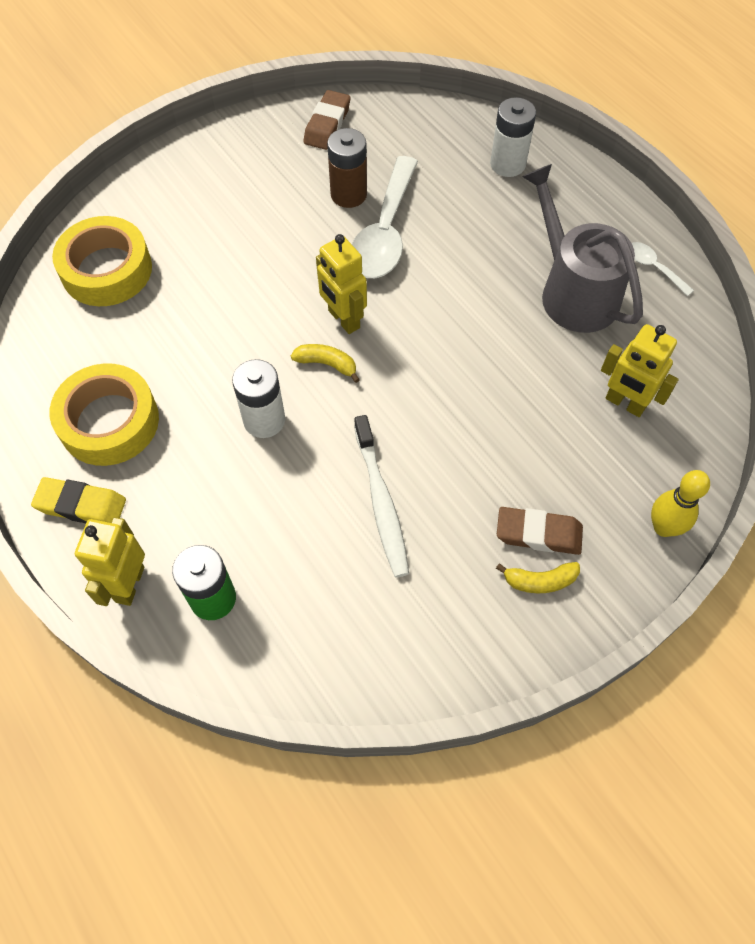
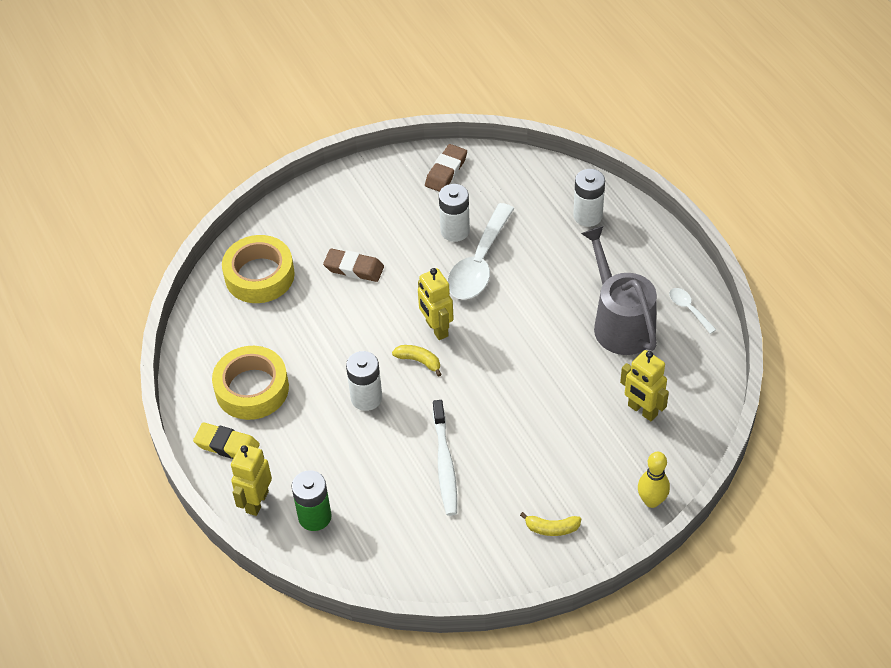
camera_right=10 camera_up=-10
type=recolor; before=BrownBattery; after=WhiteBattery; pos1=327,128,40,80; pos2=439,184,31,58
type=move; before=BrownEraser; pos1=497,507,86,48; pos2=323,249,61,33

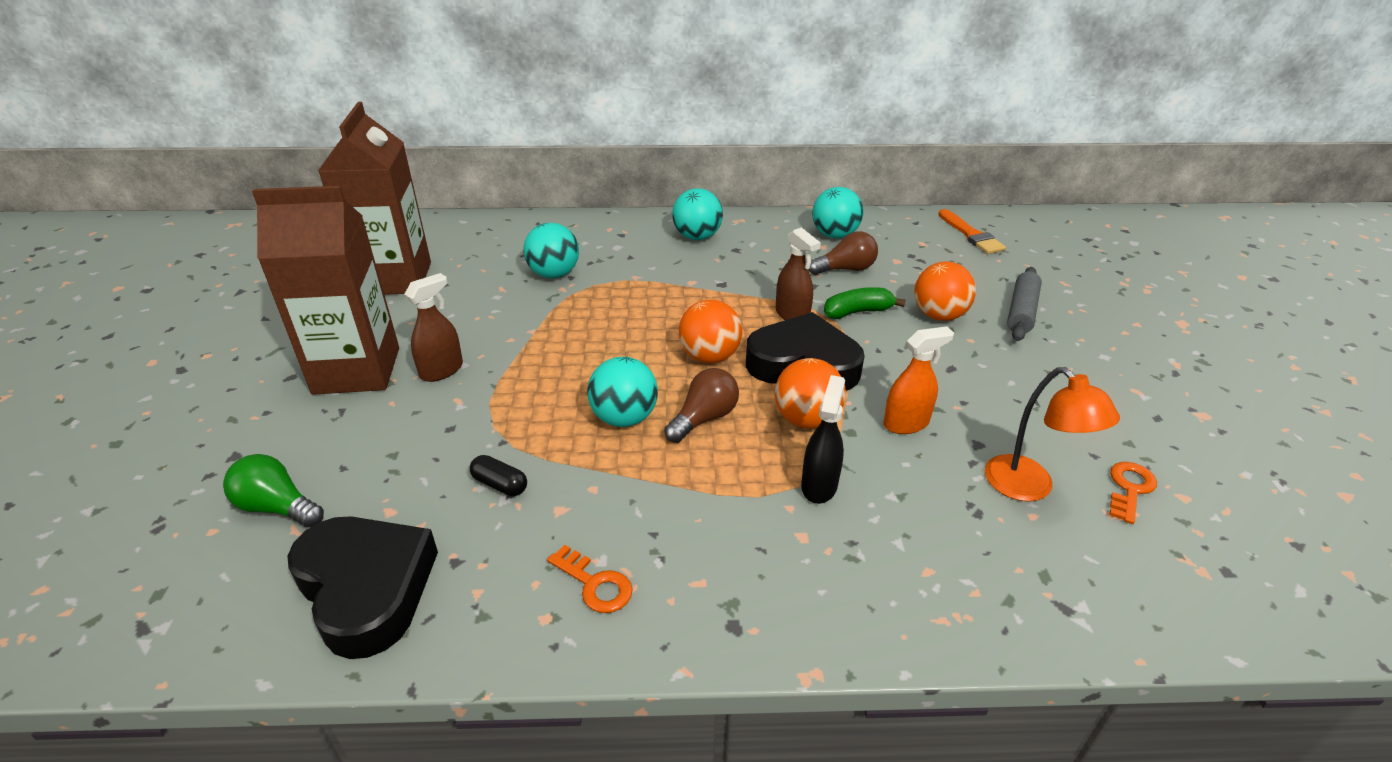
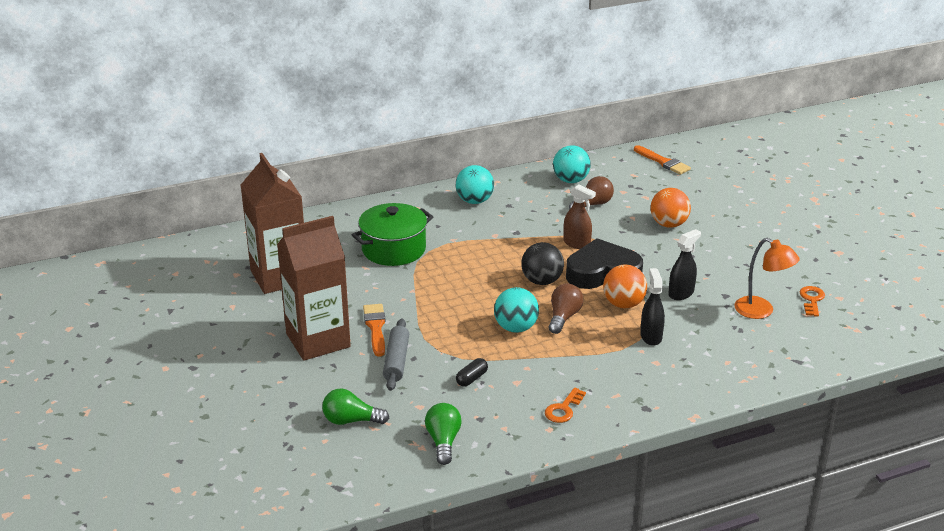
camera_right=-20 camera_up=-5
type=replace; before=TurquoiseBall; after=GreenPot; pos1=523,223,56,55; pos2=352,203,81,63
type=move; before=GreyRollingPin; pos1=1007,267,35,74; pos2=383,319,26,72
type=replace; before=BrownSprayBottle; after=OrangeBrush; pos1=405,273,58,109; pos2=363,304,22,53
type=delete; before=GreenBanana; pos1=824,287,81,32
type=recolor; before=OrangeBall; after=BlackBall; pos1=679,300,63,63; pos2=521,242,43,43
type=recolor; before=OrangeSprayBottle; after=BlackSprayBottle; pos1=883,326,71,108; pos2=668,229,33,71
type=rotate; before=BlackCapsule; pos1=470,455,57,41; pos2=456,358,32,28; turn=-60
type=replace; before=BlackHeart; after=GreenLightBulb; pos1=287,516,151,143; pos2=425,403,37,62
type=rotate; before=OrangeKey; pos1=547,545,86,68; pos2=545,388,41,35; turn=105

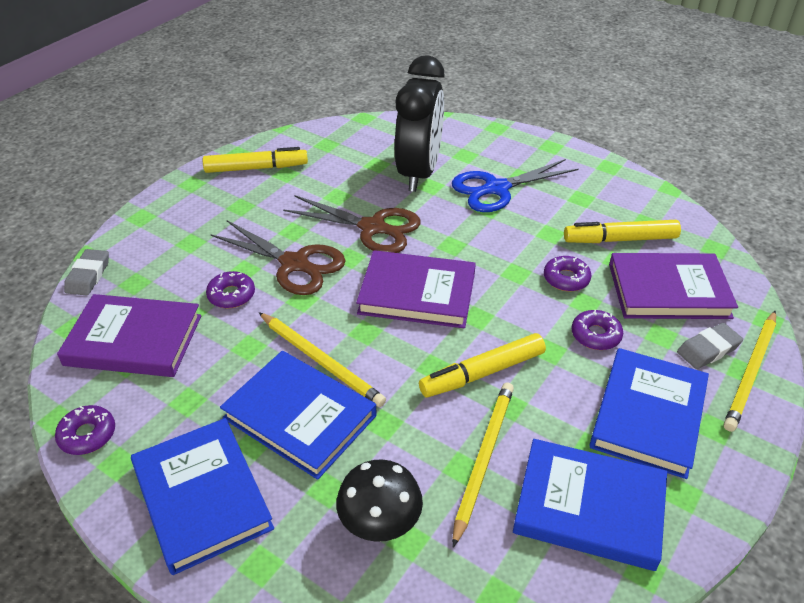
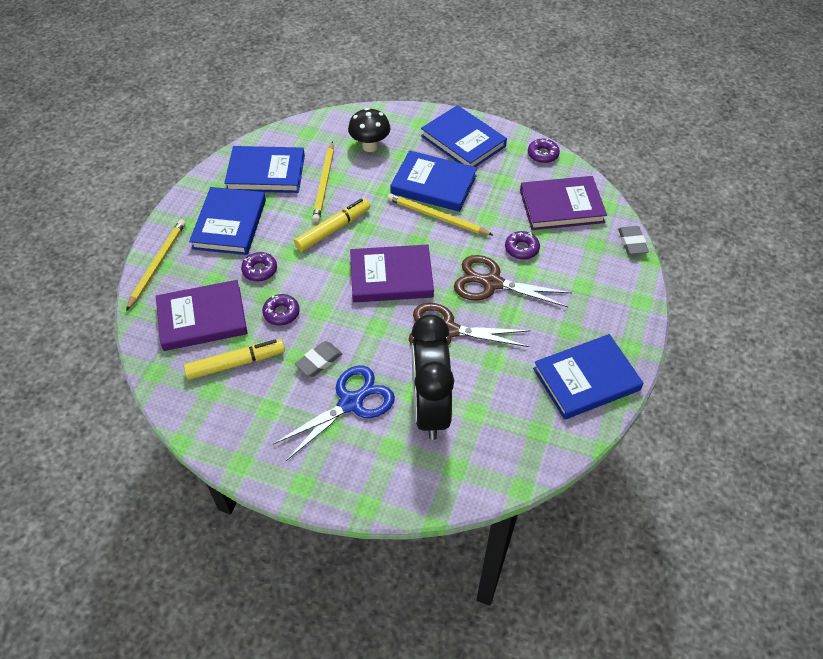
camera_right=165 camera_up=10
type=replace; before=YellowMarker; after=BlueBook; pos1=203,147,105,26; pos2=533,334,110,86
type=move; before=GreyEraser; pos1=677,323,66,46; pos2=295,341,47,36

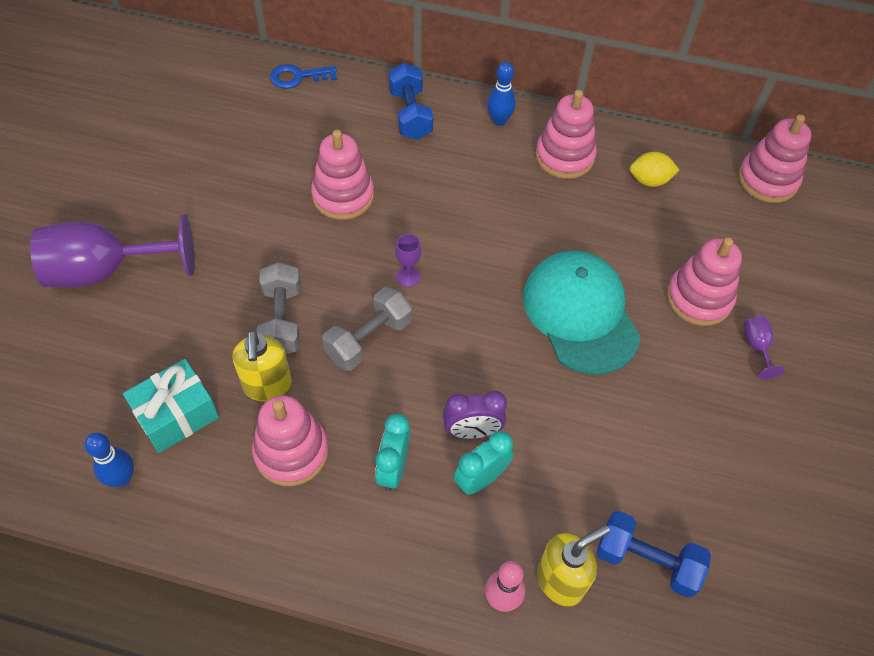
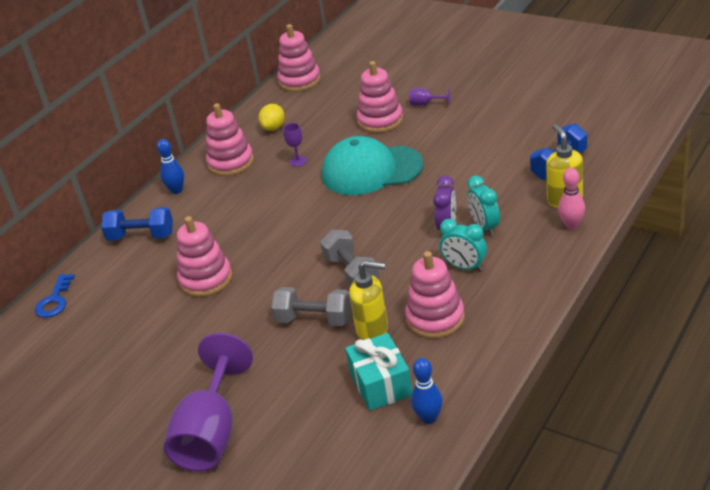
camera_right=-65 camera_up=-20
type=move; before=PurpleGoblet; pos1=395,234,26,53; pos2=283,123,24,44

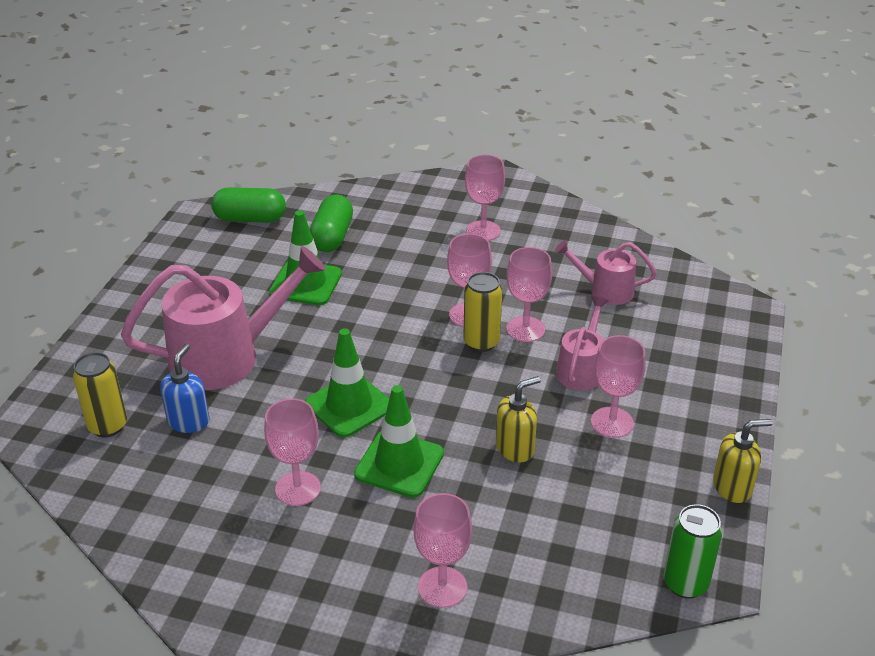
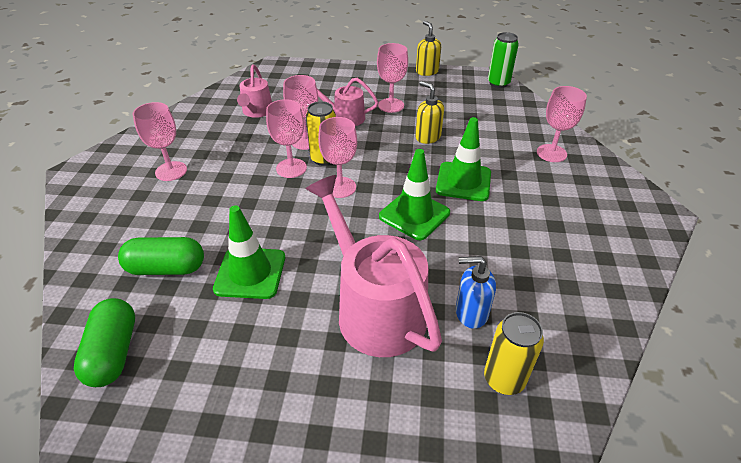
camera_right=-100 camera_up=5
type=move; before=PinkGoblet; pos1=264,398,57,108; pos2=318,117,39,81

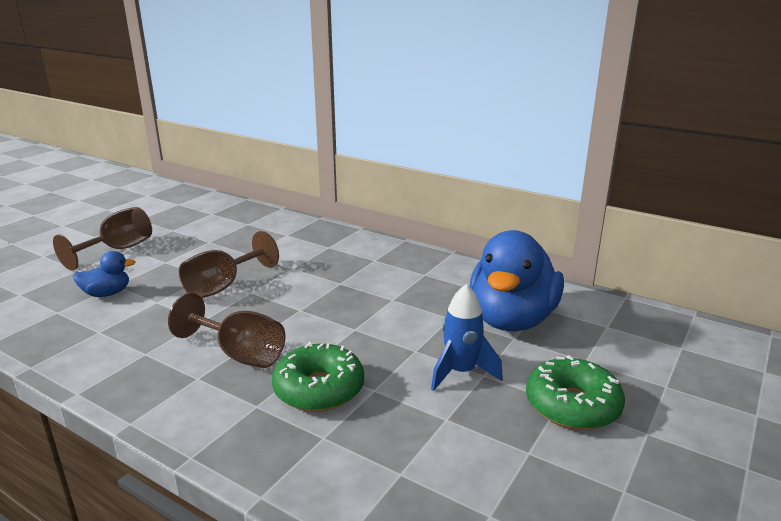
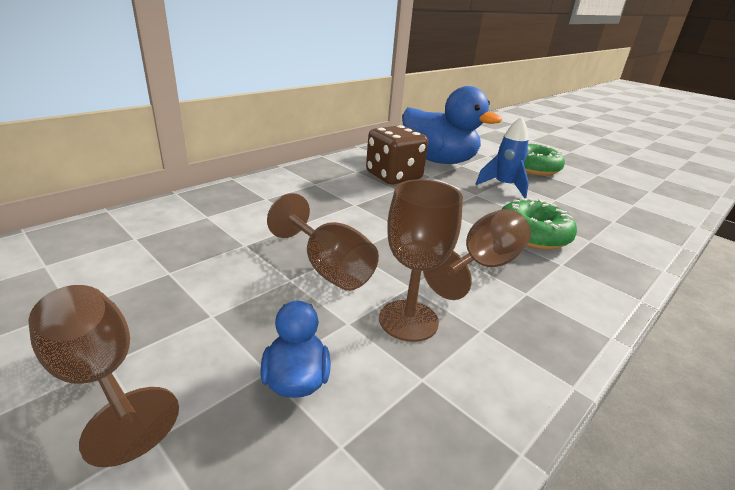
camera_right=-80 camera_up=5
type=insert; after=BrownDice; pos2=366,125,62,60
type=insert; after=BrownGoblet; pos2=379,179,84,163

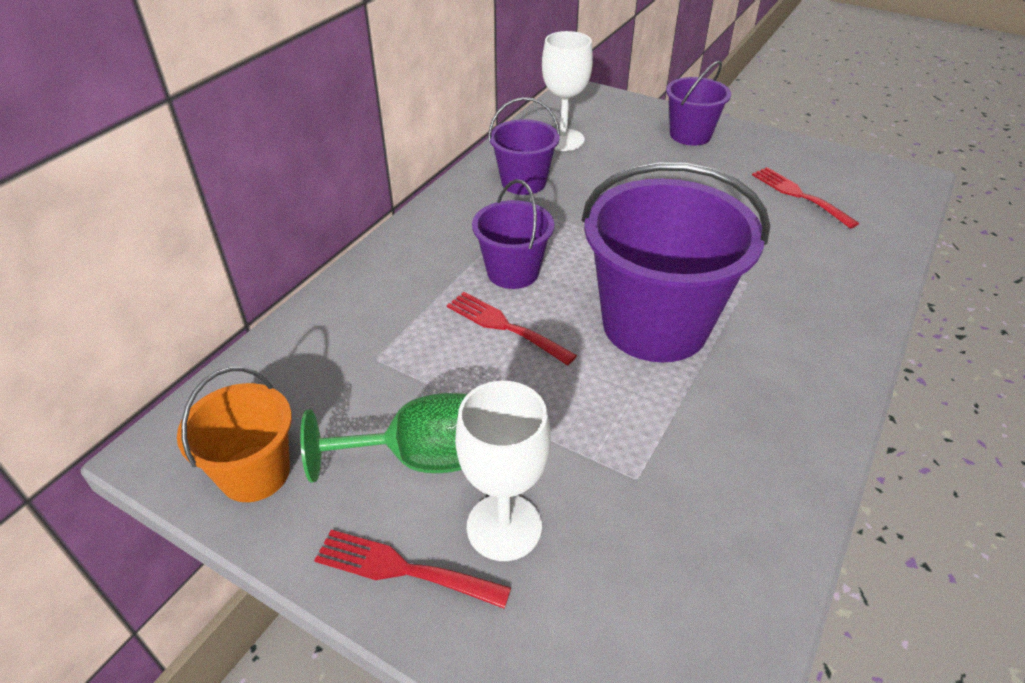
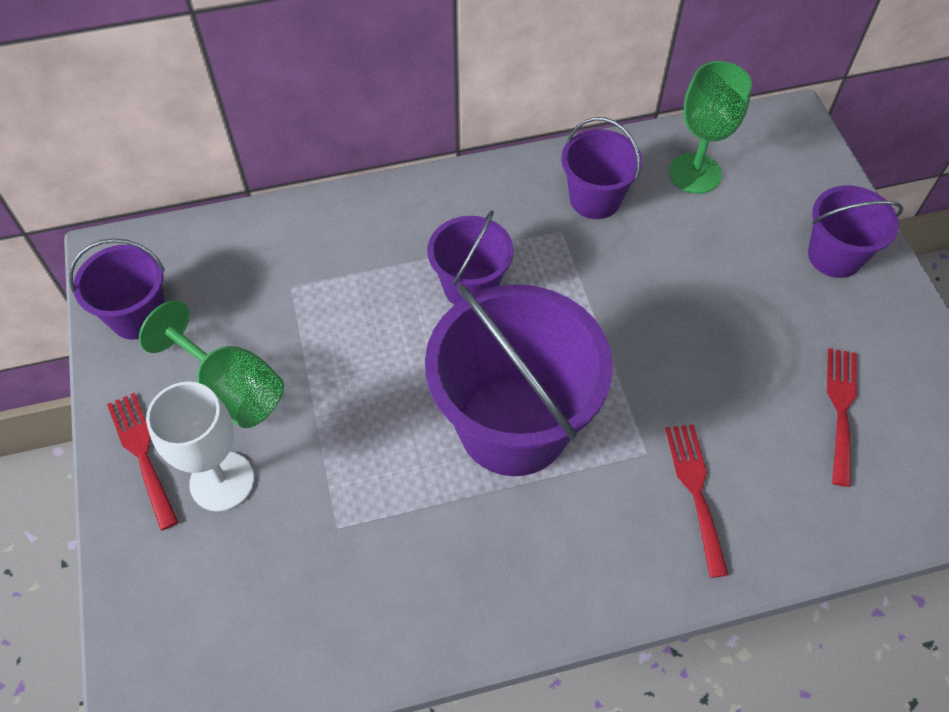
camera_right=45 camera_up=15
type=recolor; before=WhiteGoblet; after=GreenGoblet; pos1=542,31,51,120; pos2=669,61,83,133
type=move; before=RedFork; pos1=447,292,130,74; pos2=665,424,64,154
type=recolor; before=OrangeBucket; after=PurpleBucket; pos1=177,367,115,135; pos2=69,238,96,102

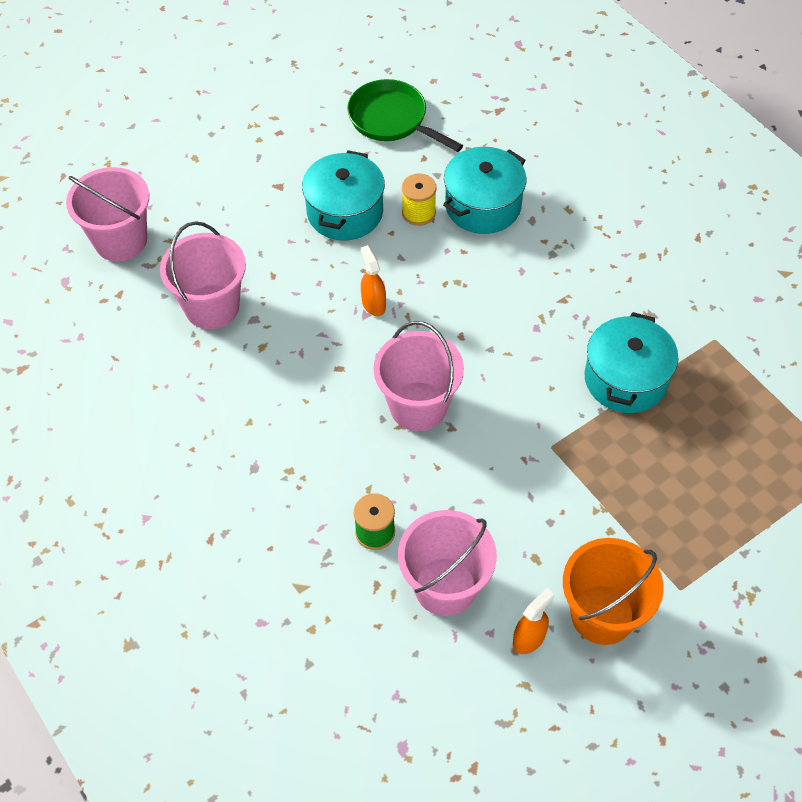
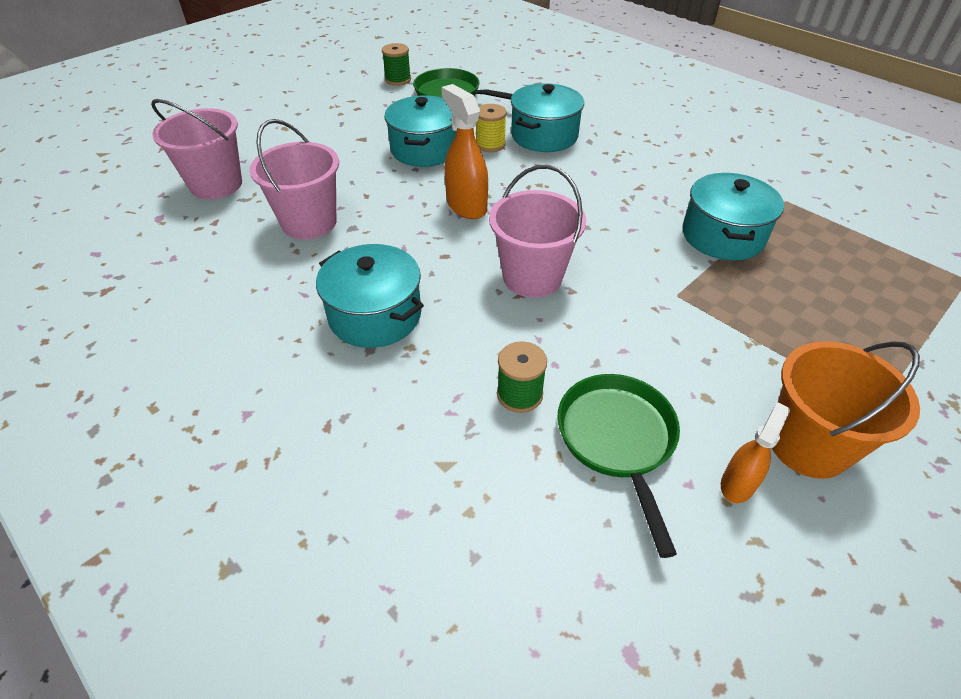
camera_right=-10 camera_up=-10
type=resize; before=OrangeSprayBottle; pos1=361,245,25,71; pos2=441,84,47,135; scale=1.64
type=replace; before=PinkBucket; after=GreenPan; pos1=398,510,99,106; pos2=557,374,123,184
type=insert; after=GreenSpool; pos2=382,43,29,43
type=insert; after=TurquoisePot; pos2=316,244,108,104

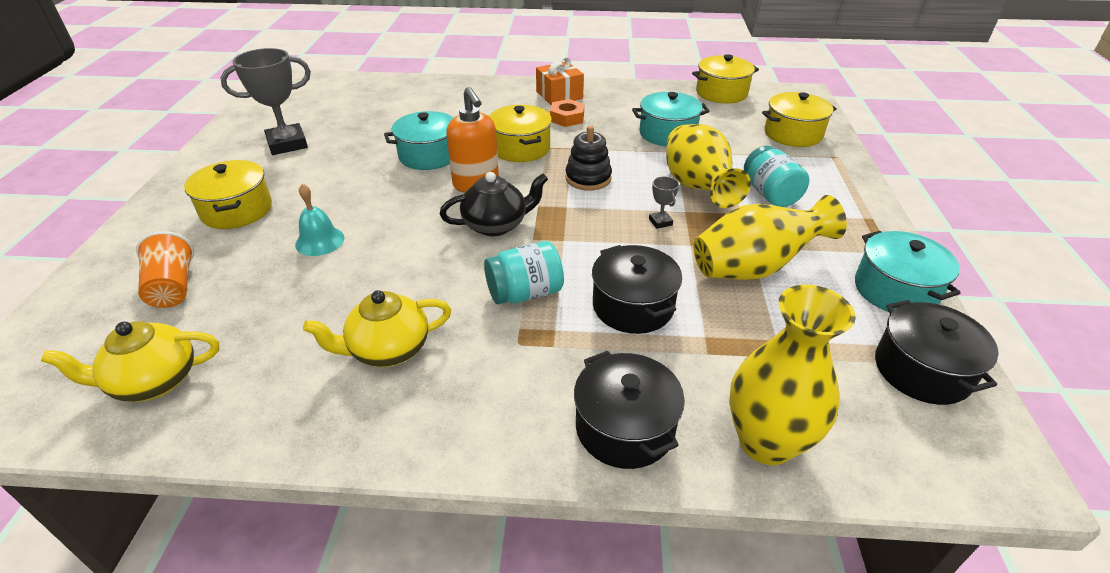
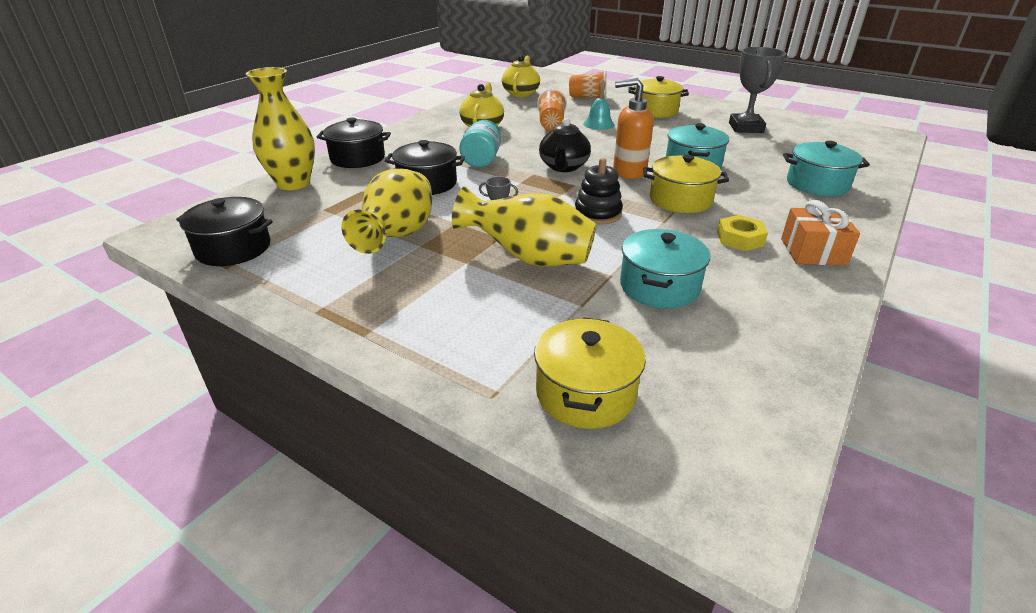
camera_right=120 camera_up=-5
type=delete; before=YellowPot; pos1=692,54,67,50
type=recolor; before=OrangeNut; after=YellowNut; pos1=550,99,34,28; pos2=717,215,51,36
type=delete; before=TurquoiseJar; pos1=744,146,66,61
type=move; before=TurquoisePot; pos1=855,231,105,81; pos2=783,141,87,55
type=insert; after=OrangeCup; pos2=537,89,30,42

